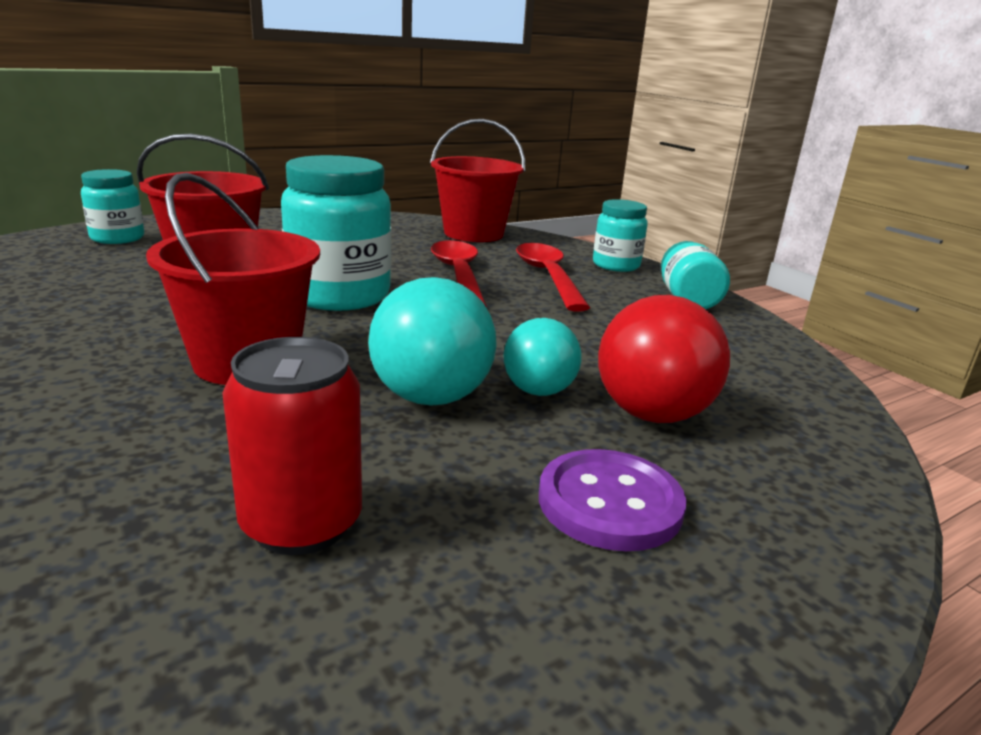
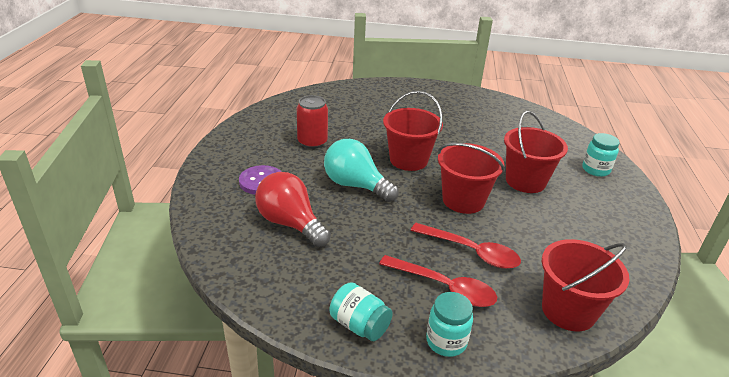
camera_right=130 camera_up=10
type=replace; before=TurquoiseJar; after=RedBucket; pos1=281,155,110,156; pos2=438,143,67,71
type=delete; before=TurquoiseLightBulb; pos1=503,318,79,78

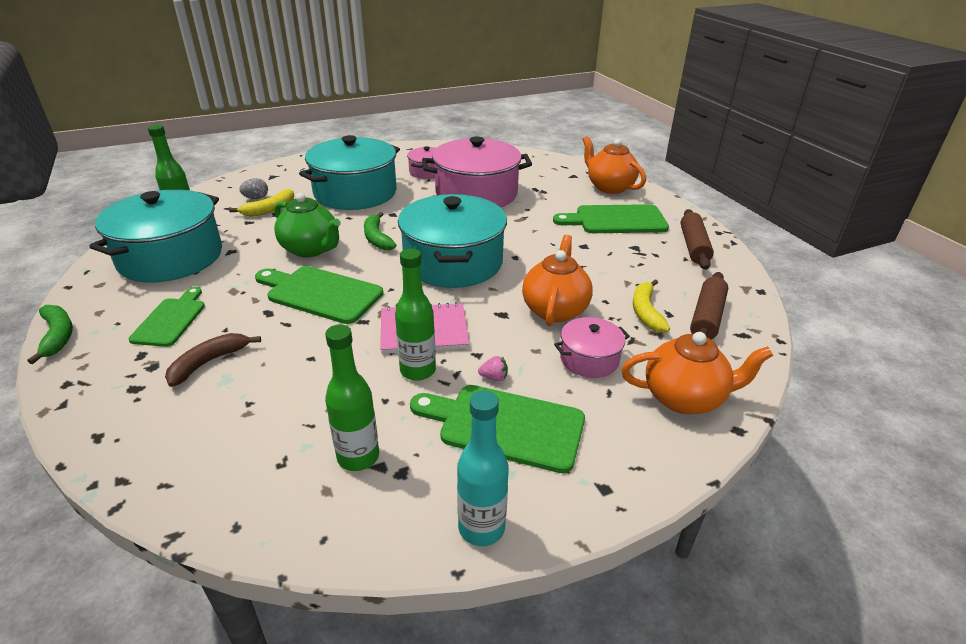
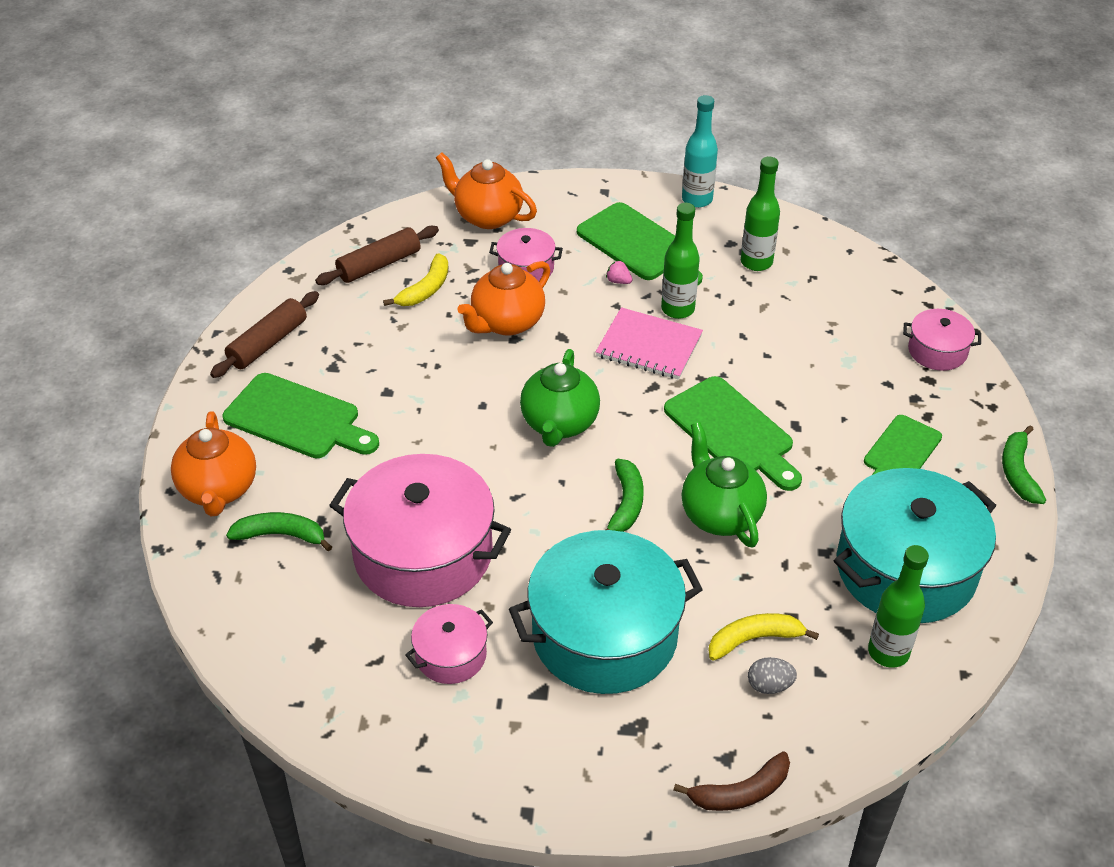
camera_right=-150 camera_up=10
type=replace; before=TurquoisePot; after=GreenTeapot; pos1=398,194,109,94; pos2=520,349,80,98
type=move; before=BrownBanana; pos1=165,333,96,54; pos2=673,751,117,60
type=insert; after=PinkPot; pos2=903,309,78,62
type=insert; after=GreenBanana; pos2=226,512,106,40

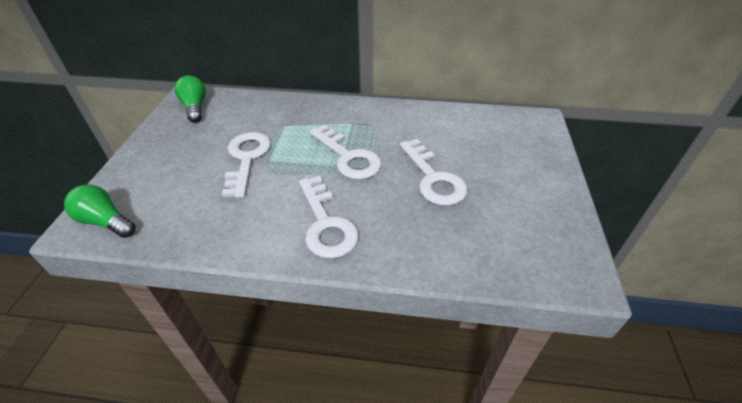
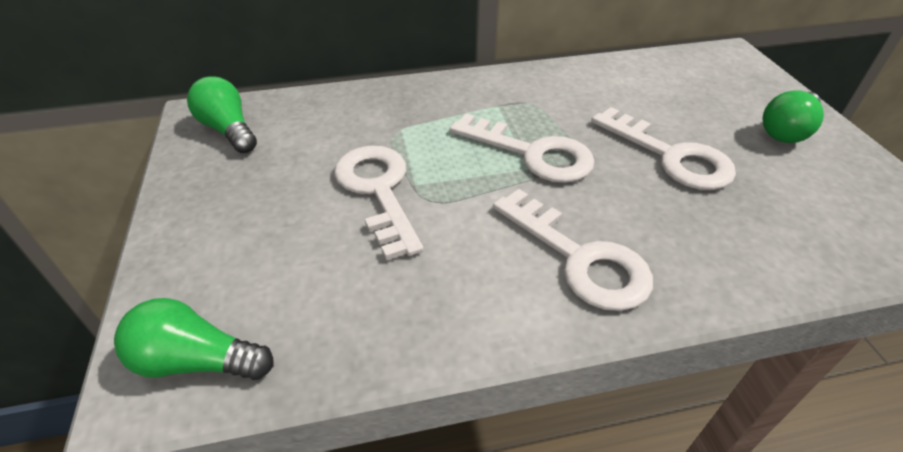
camera_right=-20 camera_up=0
type=insert; after=GreenLightBulb; pos2=762,90,62,53

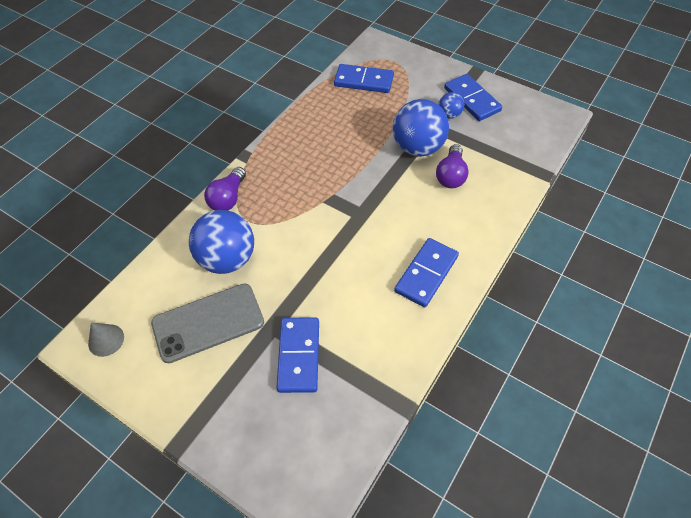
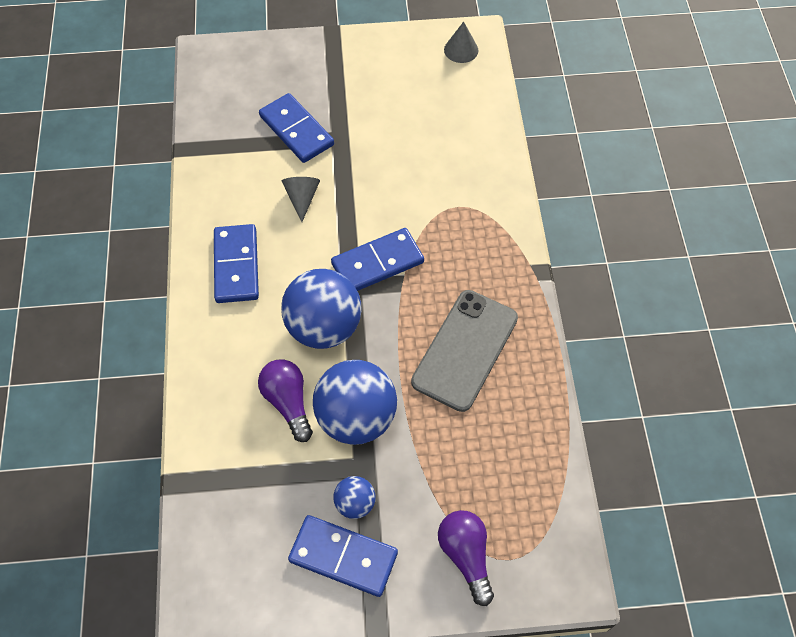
camera_right=140 camera_up=5
type=move; before=BlueDomino; pos1=334,64,60,29; pos2=331,228,93,63
type=move; before=PurpleLightBulb; pos1=204,167,42,44; pos2=438,510,56,96
type=move; before=BlueBall; pos1=189,210,65,64; pos2=281,269,81,80
type=move; before=GreyPhone; pos1=151,284,113,79; pos2=411,290,107,122
type=insert; after=GreyCone; pos2=282,177,38,45

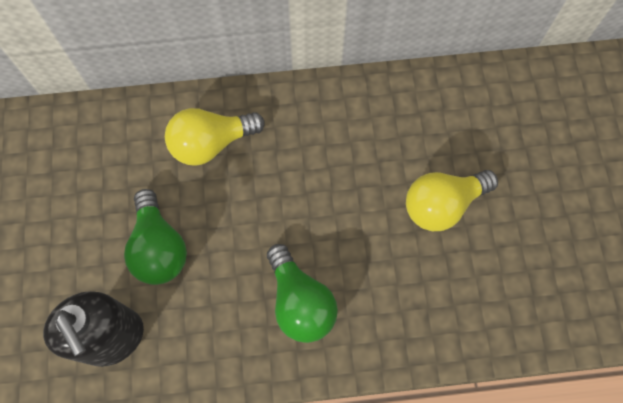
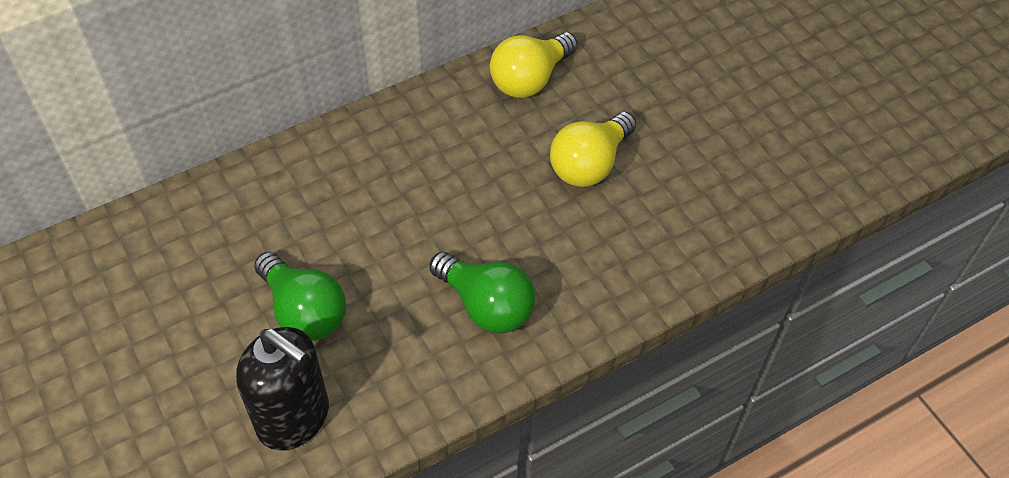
camera_right=-25 camera_up=-15
type=move; before=YellowLightBulb; pos1=165,108,100,58; pos2=490,32,88,66

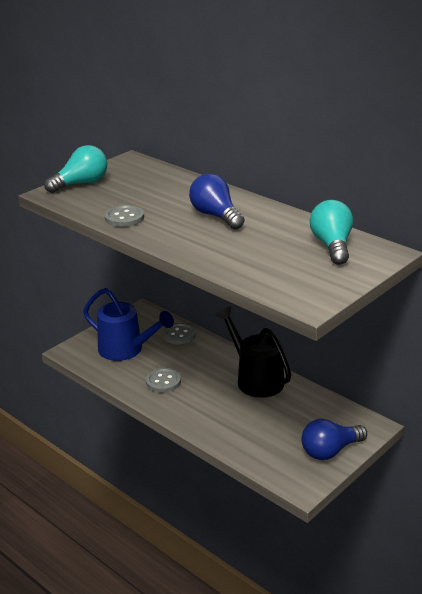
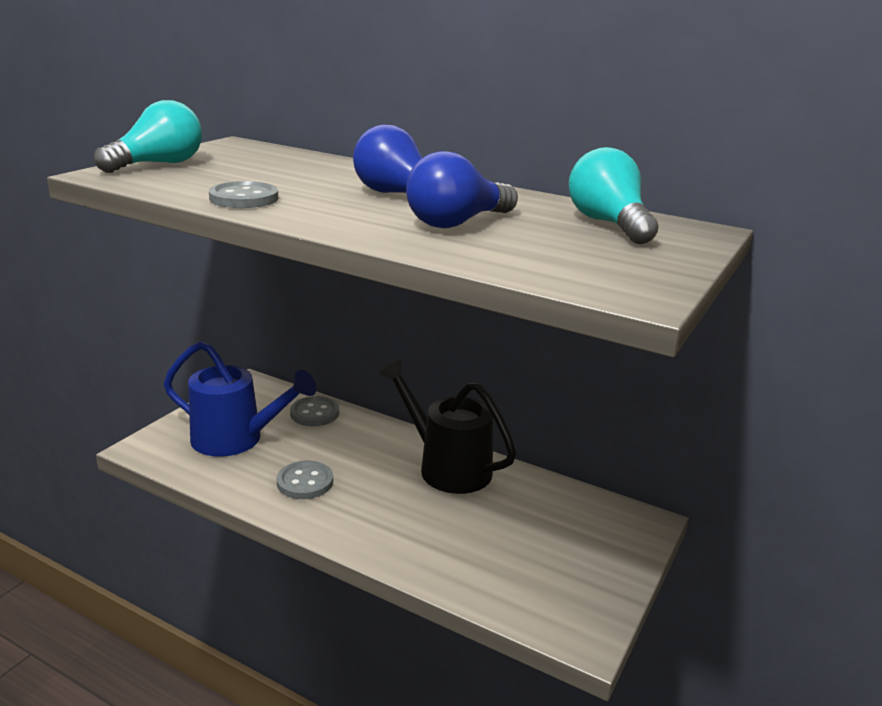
camera_right=-15 camera_up=-5
type=move; before=BlueLightBulb; pos1=302,419,65,41; pos2=406,151,112,77

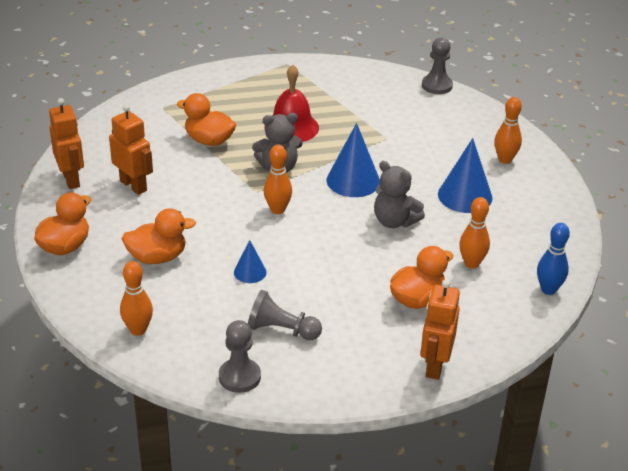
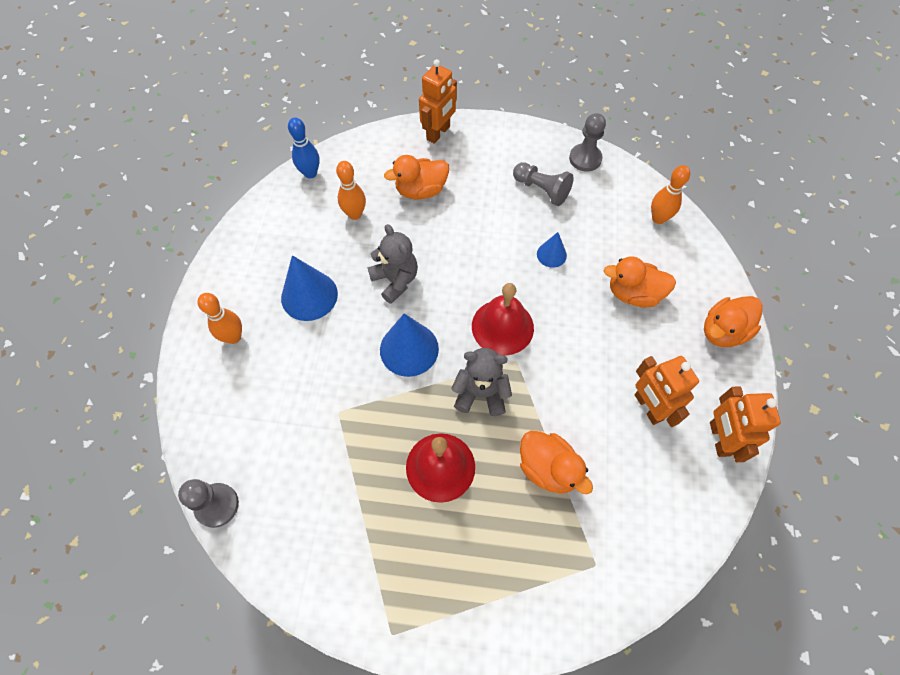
camera_right=-160 camera_up=25
type=replace; before=OrangeBowlingPin; after=RedBell; pos1=264,145,28,69; pos2=472,283,62,73

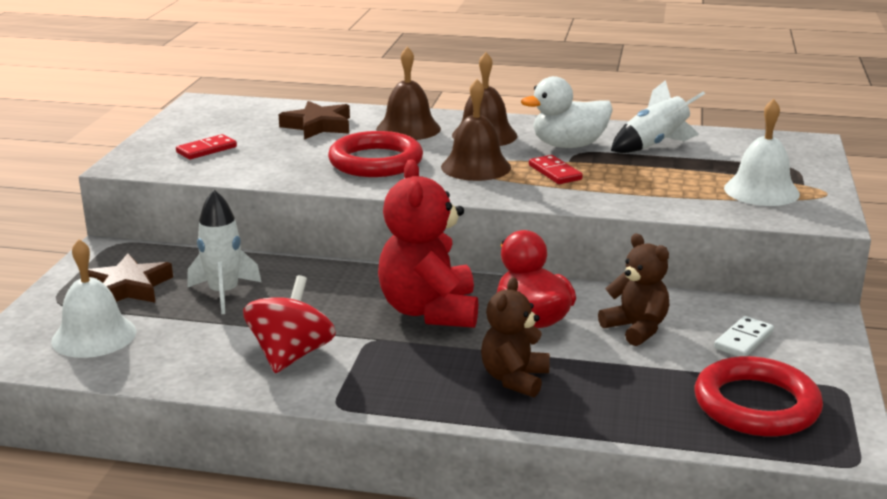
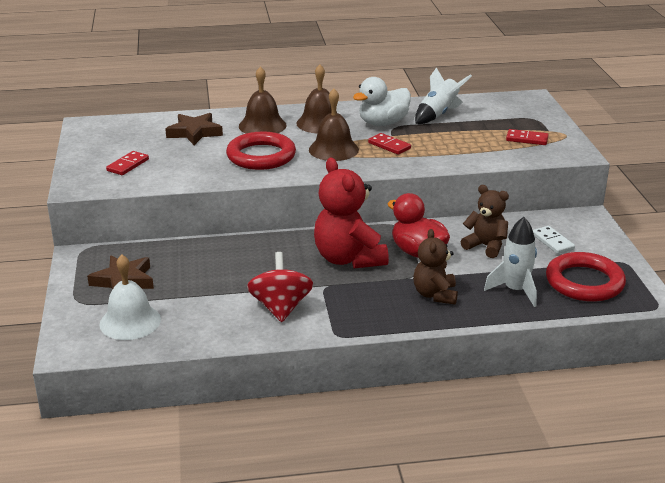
camera_right=-20 camera_up=5
type=replace; before=WhiteBell; after=RedDomino; pos1=724,99,76,107; pos2=506,129,42,16
type=move; before=WhiteRocket; pos1=187,190,74,124; pos2=484,217,53,90
type=rotate; before=WhiteDomino; pos1=714,316,60,41; pos2=533,226,42,28; turn=-45

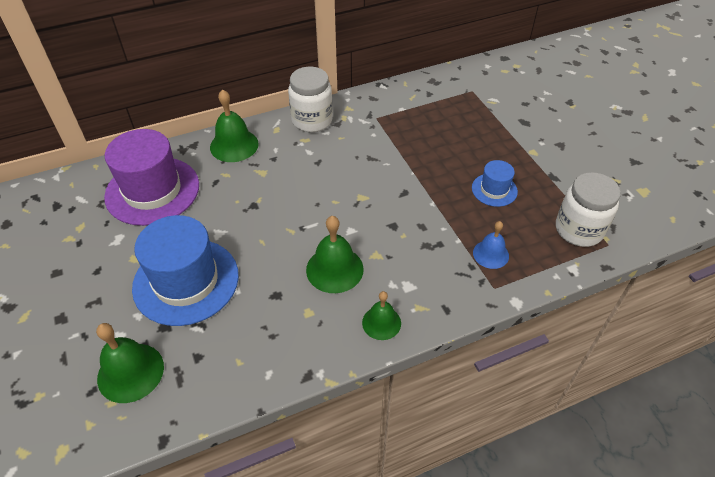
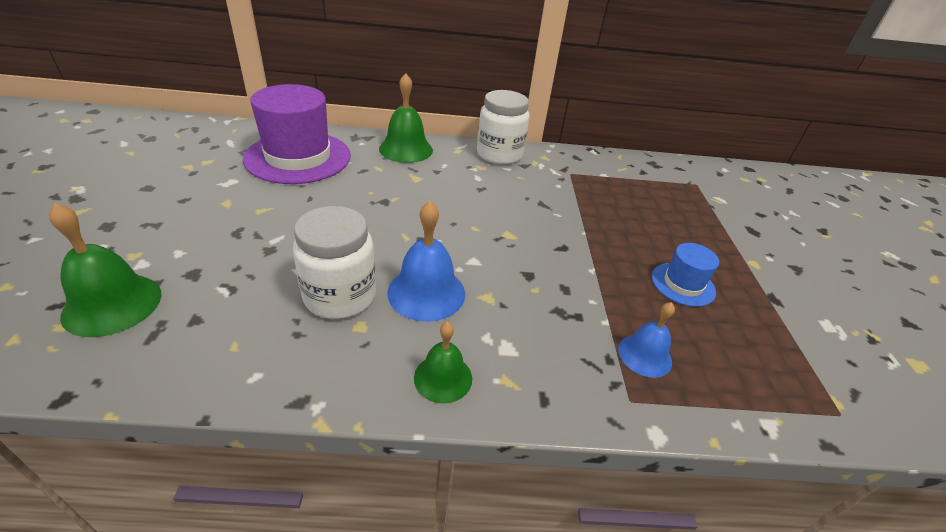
camera_right=20 camera_up=-10
type=move; before=WhiteJar; pos1=556,172,65,75; pos2=293,206,83,113
type=delete; before=BlueHat; pos1=132,215,107,111
type=recolor; before=GreenBell; after=BlueBell; pos1=306,216,58,77; pos2=387,201,78,121

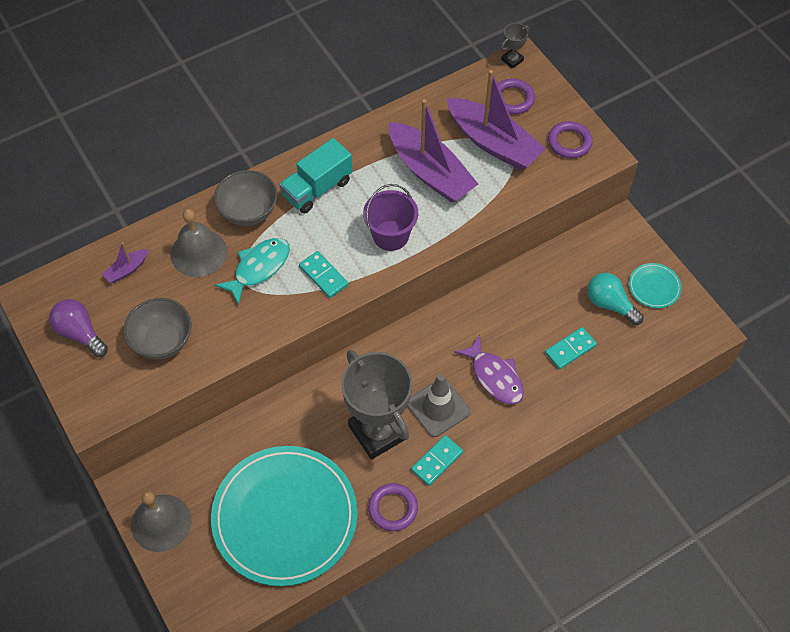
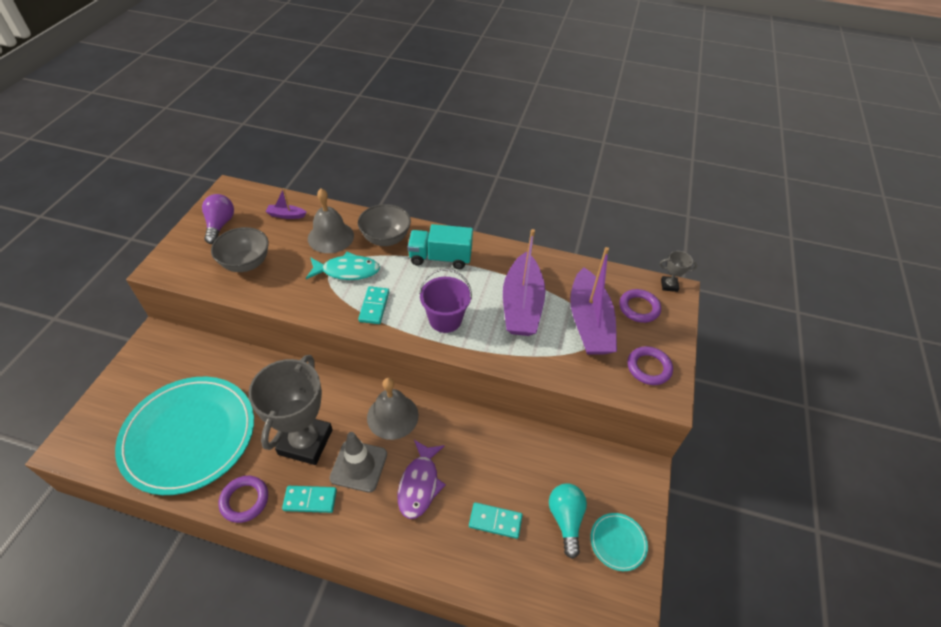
camera_right=45 camera_up=-10
type=move; before=GreyBell; pos1=131,491,60,61; pos2=367,378,52,62

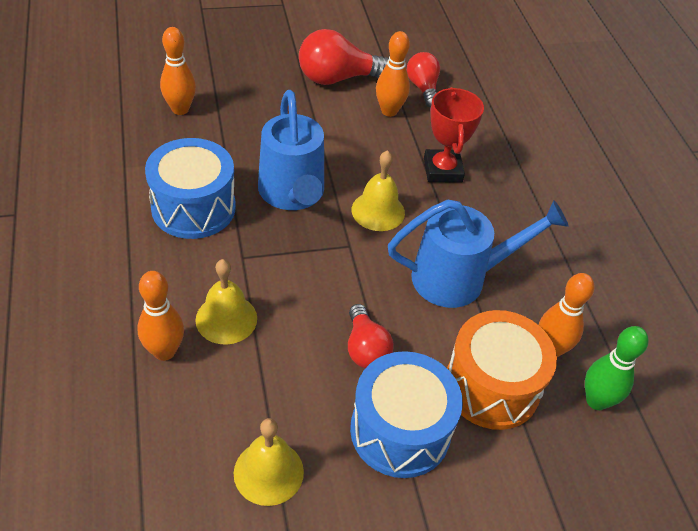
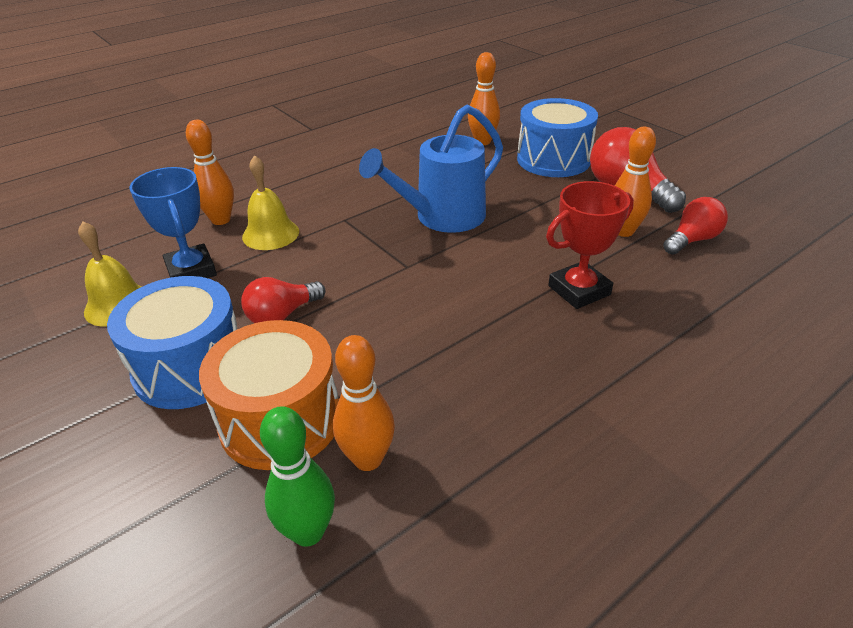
camera_right=70 camera_up=-10
type=move; before=BlueDrum; pos1=145,138,91,101; pos2=517,98,81,79
type=delete; before=YellowBell; pos1=352,150,53,81
type=delete; before=BlueWateringCan; pos1=388,199,180,109
type=insert; after=BlueTrophy; pos2=129,167,88,111

